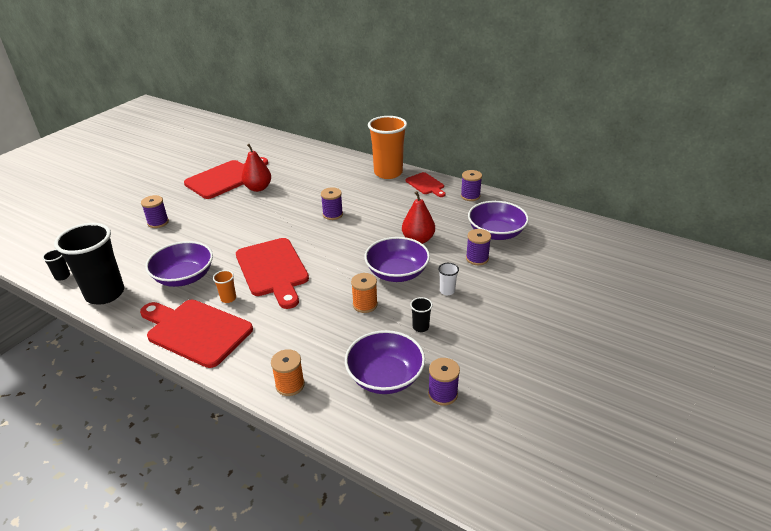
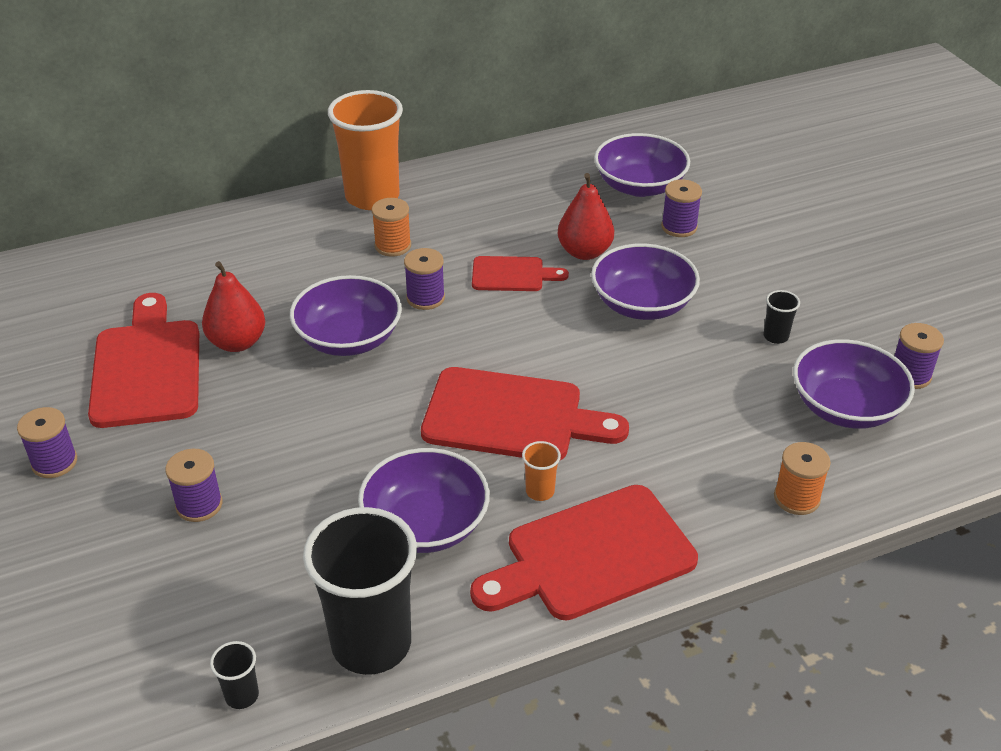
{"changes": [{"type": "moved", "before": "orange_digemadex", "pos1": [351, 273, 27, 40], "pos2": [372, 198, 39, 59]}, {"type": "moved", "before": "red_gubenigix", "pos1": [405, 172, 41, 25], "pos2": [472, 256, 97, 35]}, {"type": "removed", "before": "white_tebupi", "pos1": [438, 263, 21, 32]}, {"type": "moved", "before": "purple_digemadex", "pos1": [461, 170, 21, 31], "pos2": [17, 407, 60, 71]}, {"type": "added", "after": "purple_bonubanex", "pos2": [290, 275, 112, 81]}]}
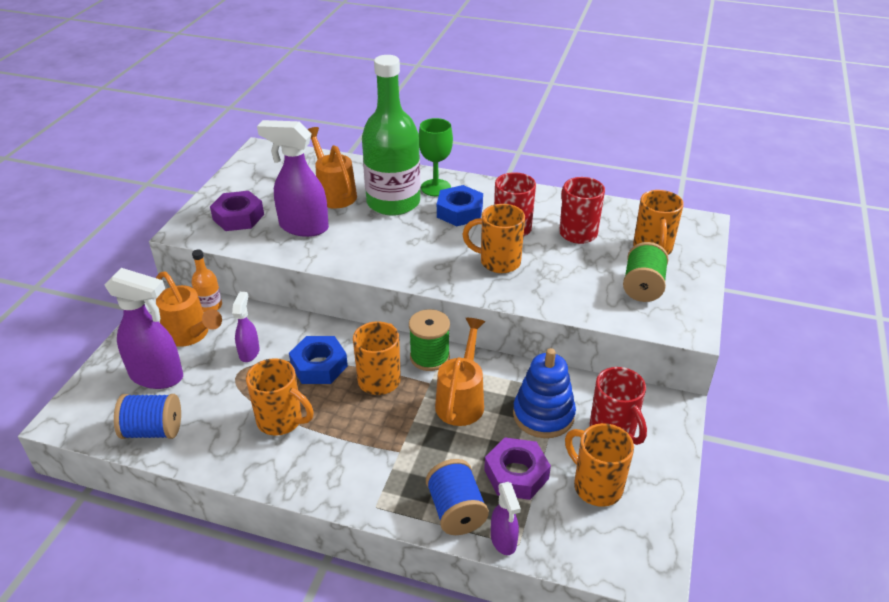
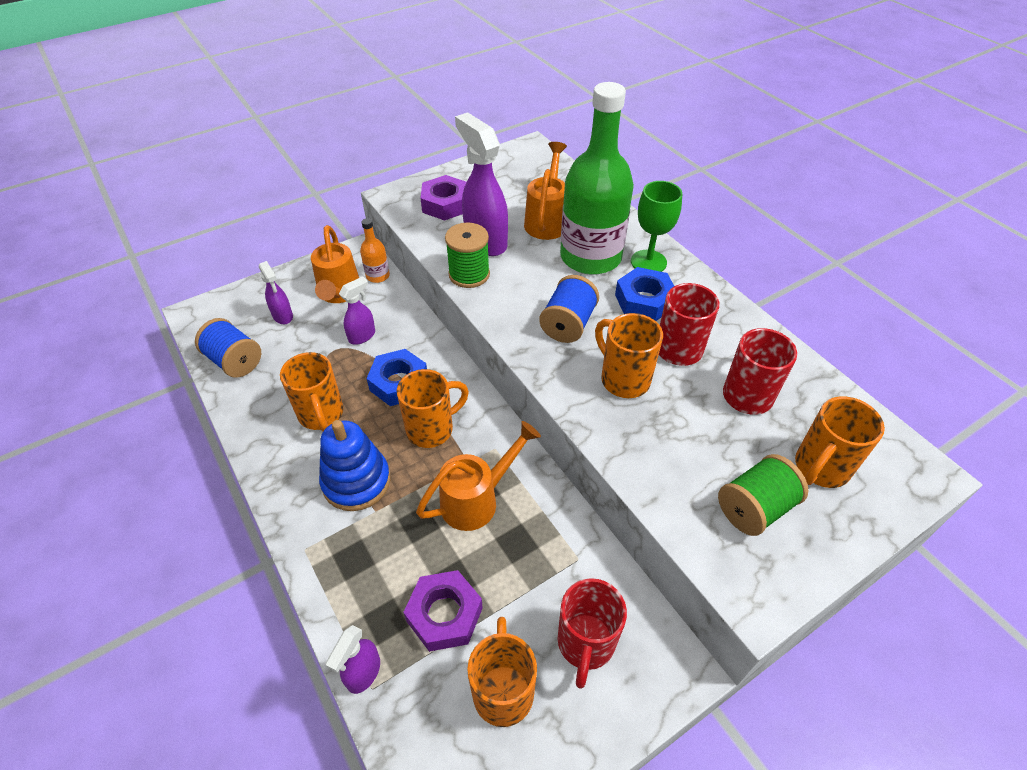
{"changes": [{"type": "resized", "before": "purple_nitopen", "pos1": [104, 268, 79, 121], "pos2": [259, 261, 34, 63], "scale": 0.54}, {"type": "moved", "before": "green_digemadex", "pos1": [409, 309, 41, 62], "pos2": [445, 223, 45, 65]}, {"type": "moved", "before": "blue_digemadex", "pos1": [426, 459, 63, 76], "pos2": [539, 275, 60, 68]}, {"type": "moved", "before": "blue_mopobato", "pos1": [513, 348, 63, 90], "pos2": [319, 420, 72, 91]}]}
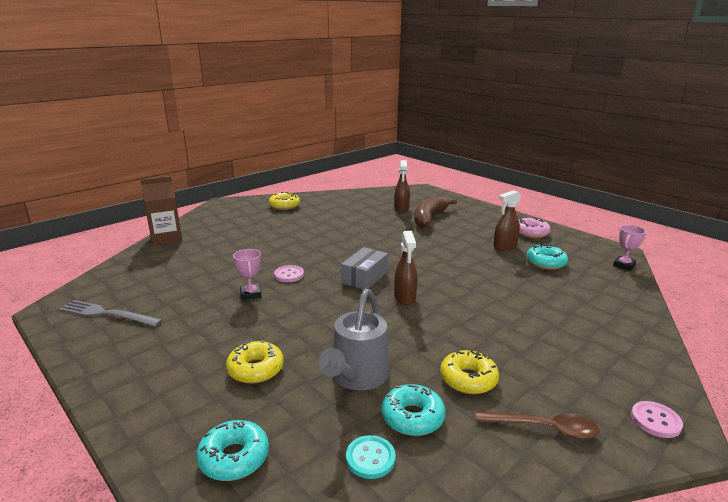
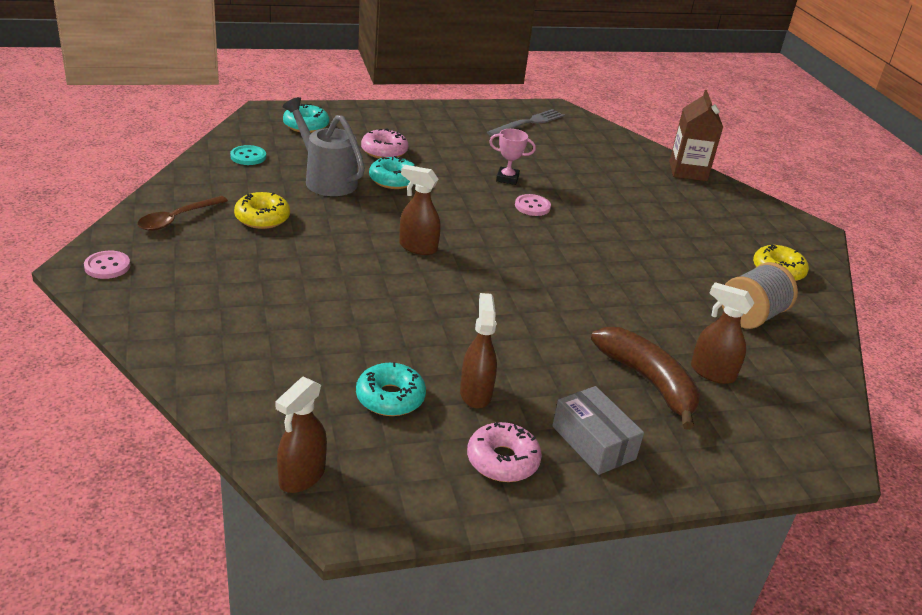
{"changes": [{"type": "recoloured", "before": "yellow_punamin", "after": "pink_punamin", "pos1": [226, 340, 58, 44], "pos2": [361, 129, 47, 30]}, {"type": "moved", "before": "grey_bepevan", "pos1": [341, 247, 47, 42], "pos2": [552, 386, 92, 89]}, {"type": "moved", "before": "turquoise_punamin", "pos1": [381, 384, 65, 52], "pos2": [369, 156, 47, 33]}, {"type": "replaced", "before": "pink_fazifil", "after": "brown_nitopen", "pos1": [613, 225, 33, 46], "pos2": [275, 377, 52, 116]}, {"type": "added", "after": "grey_digemadex", "pos2": [722, 262, 76, 67]}]}
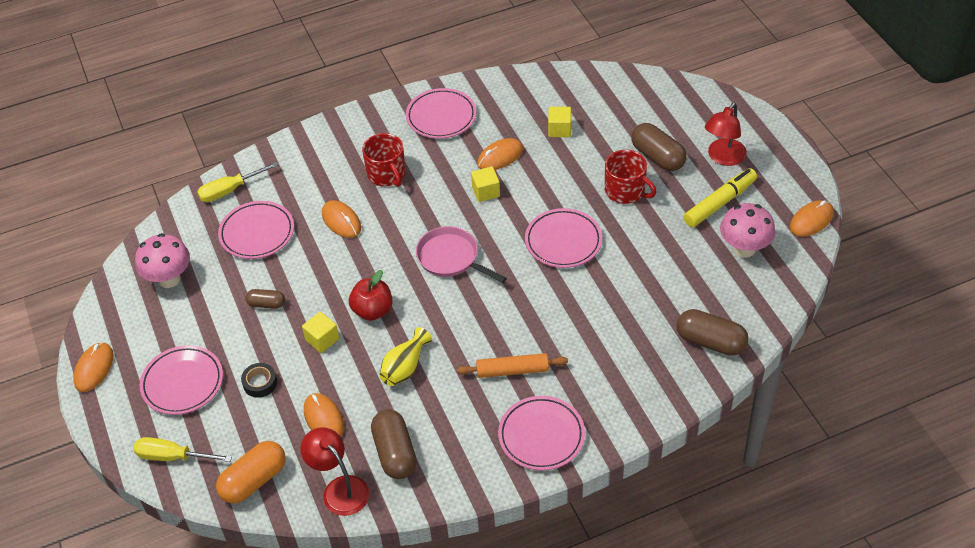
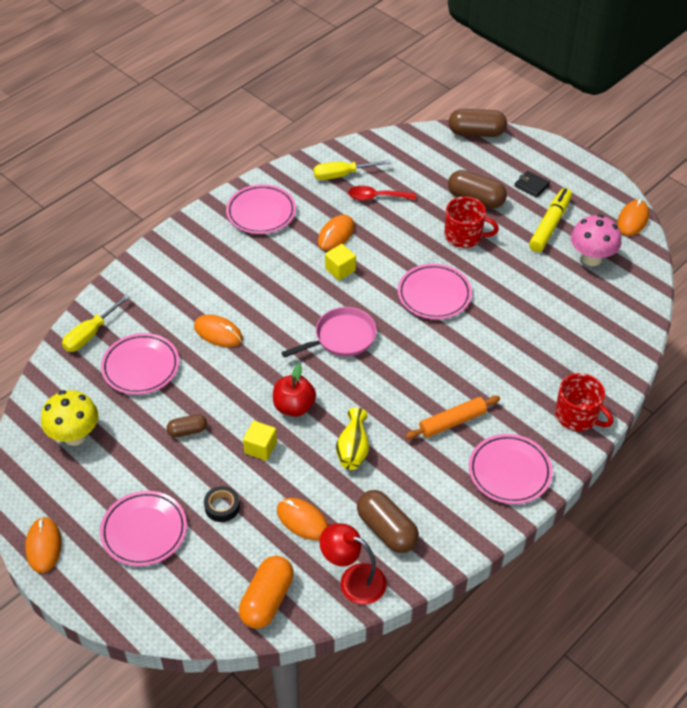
{"changes": [{"type": "moved", "before": "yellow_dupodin", "pos1": [133, 437, 99, 25], "pos2": [313, 160, 78, 20]}, {"type": "recoloured", "before": "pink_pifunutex", "after": "yellow_pifunutex", "pos1": [135, 233, 55, 55], "pos2": [41, 390, 57, 56]}, {"type": "moved", "before": "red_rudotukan", "pos1": [362, 133, 44, 54], "pos2": [555, 373, 58, 58]}, {"type": "turned", "before": "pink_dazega", "pos1": [416, 226, 91, 57], "pos2": [281, 307, 96, 51], "turn": 135}, {"type": "replaced", "before": "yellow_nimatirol", "after": "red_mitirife", "pos1": [548, 107, 23, 30], "pos2": [348, 186, 68, 15]}, {"type": "moved", "before": "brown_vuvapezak", "pos1": [677, 309, 72, 47], "pos2": [448, 109, 59, 28]}, {"type": "replaced", "before": "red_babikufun", "after": "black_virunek", "pos1": [705, 102, 42, 64], "pos2": [514, 171, 36, 27]}]}
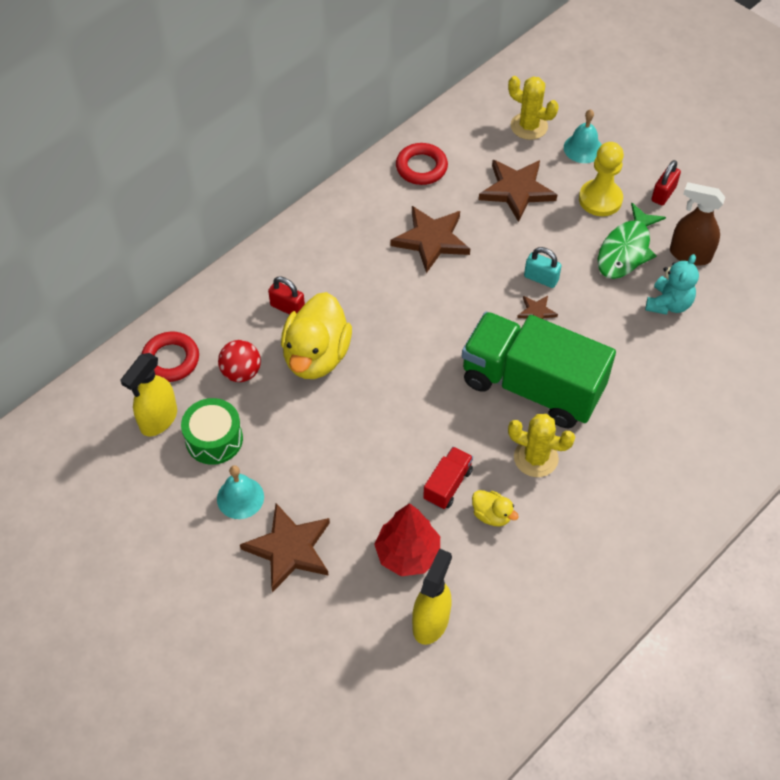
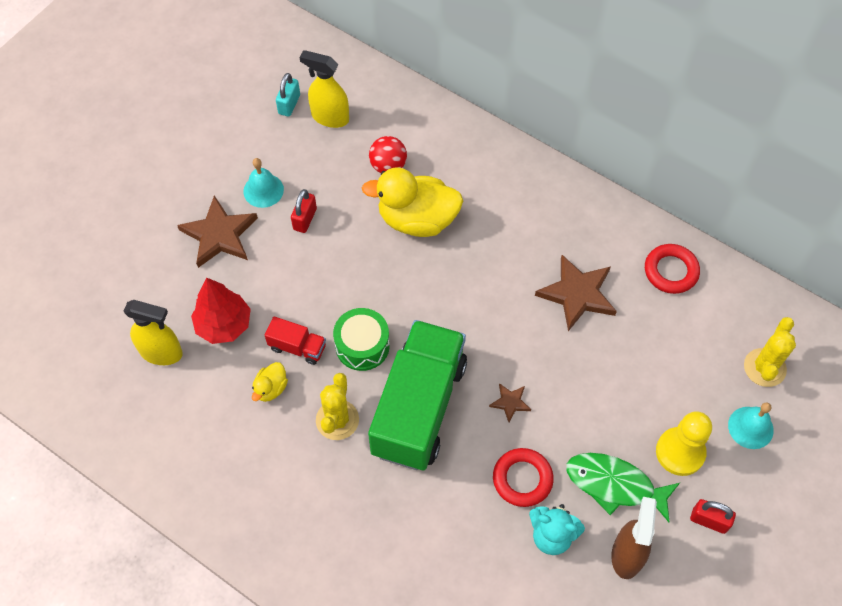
{"changes": [{"type": "moved", "before": "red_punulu", "pos1": [142, 332, 57, 50], "pos2": [493, 448, 61, 59]}, {"type": "moved", "before": "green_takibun", "pos1": [181, 398, 62, 67], "pos2": [333, 308, 57, 63]}, {"type": "moved", "before": "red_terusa", "pos1": [268, 277, 37, 38], "pos2": [291, 189, 26, 44]}, {"type": "removed", "before": "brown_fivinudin", "pos1": [479, 160, 78, 62]}, {"type": "moved", "before": "turquoise_terusa", "pos1": [524, 247, 38, 41], "pos2": [276, 73, 24, 44]}]}
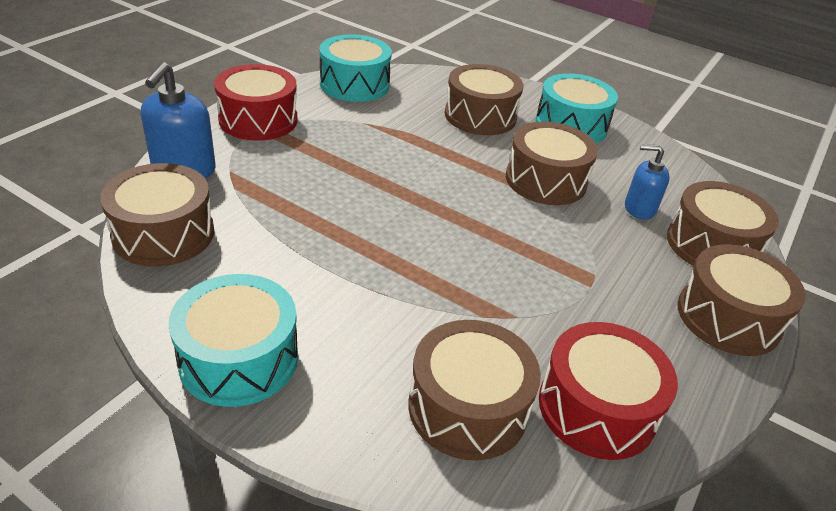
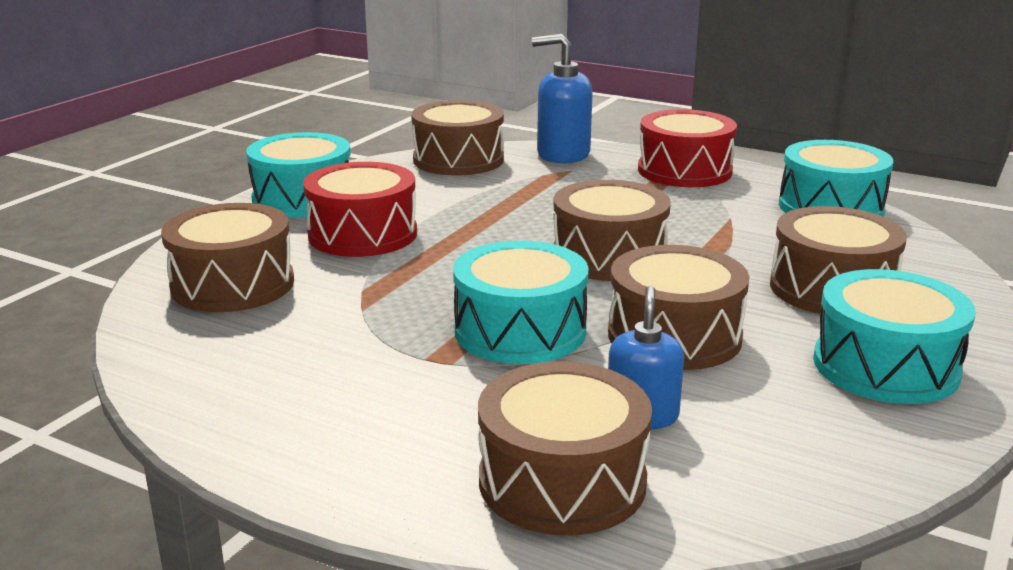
{"changes": [{"type": "moved", "before": "red_takibun", "pos1": [539, 322, 139, 138], "pos2": [303, 162, 114, 95]}, {"type": "moved", "before": "brown_takibun", "pos1": [677, 244, 129, 112], "pos2": [553, 180, 118, 101]}, {"type": "added", "after": "turquoise_takibun", "pos2": [453, 240, 136, 124]}]}
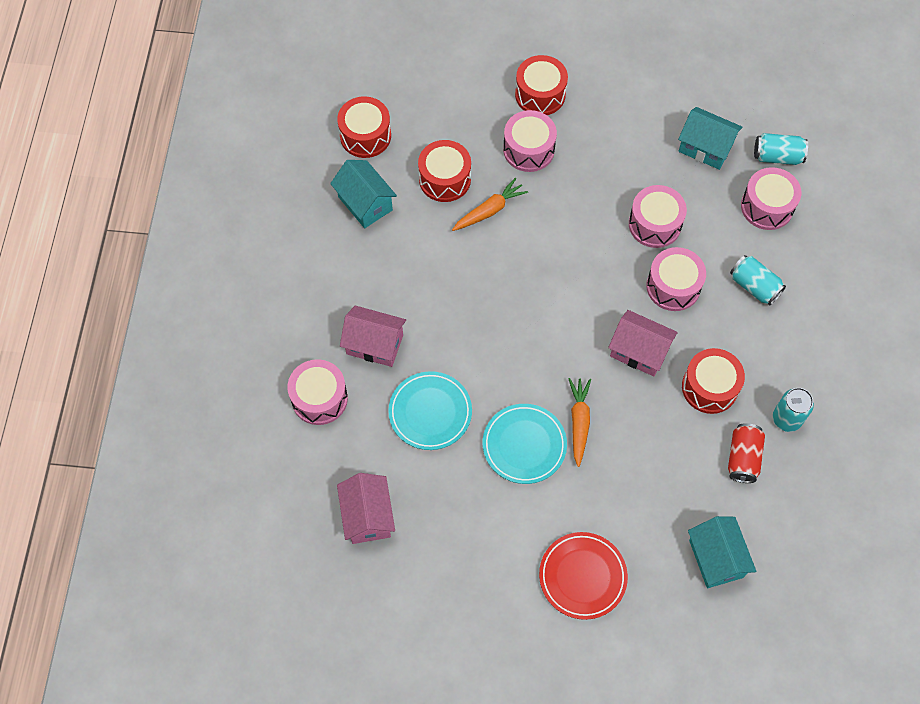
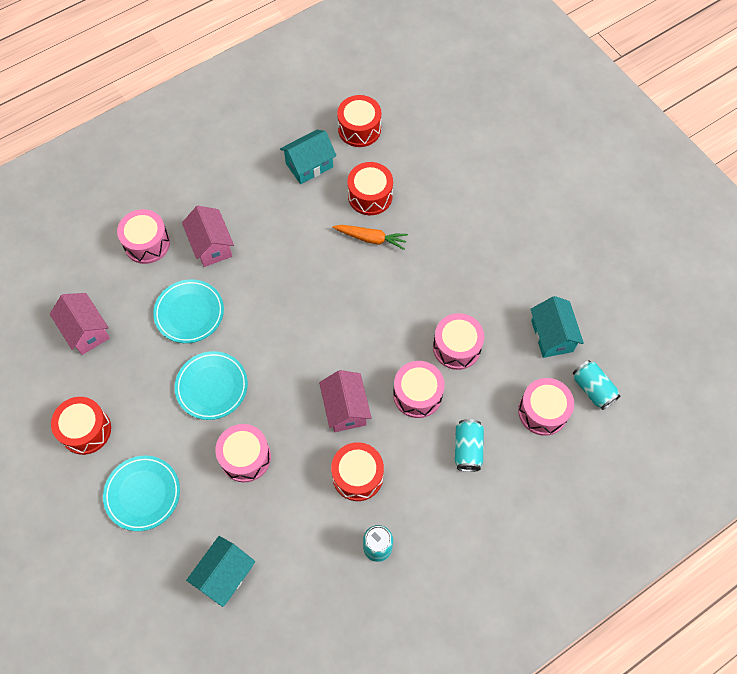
{"changes": [{"type": "turned", "before": "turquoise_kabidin", "pos1": [330, 160, 67, 68], "pos2": [280, 130, 56, 54], "turn": 45}, {"type": "turned", "before": "pink_kabidin", "pos1": [337, 473, 58, 71], "pos2": [50, 293, 60, 62], "turn": -75}, {"type": "moved", "before": "pink_takibun", "pos1": [503, 110, 54, 62], "pos2": [215, 424, 56, 58]}, {"type": "moved", "before": "red_takibun", "pos1": [515, 55, 53, 60], "pos2": [51, 397, 60, 58]}, {"type": "recoloured", "before": "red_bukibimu", "after": "turquoise_bukibimu", "pos1": [539, 532, 89, 88], "pos2": [103, 456, 77, 75]}, {"type": "removed", "before": "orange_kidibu", "pos1": [569, 378, 22, 89]}, {"type": "removed", "before": "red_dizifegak", "pos1": [728, 423, 37, 60]}]}
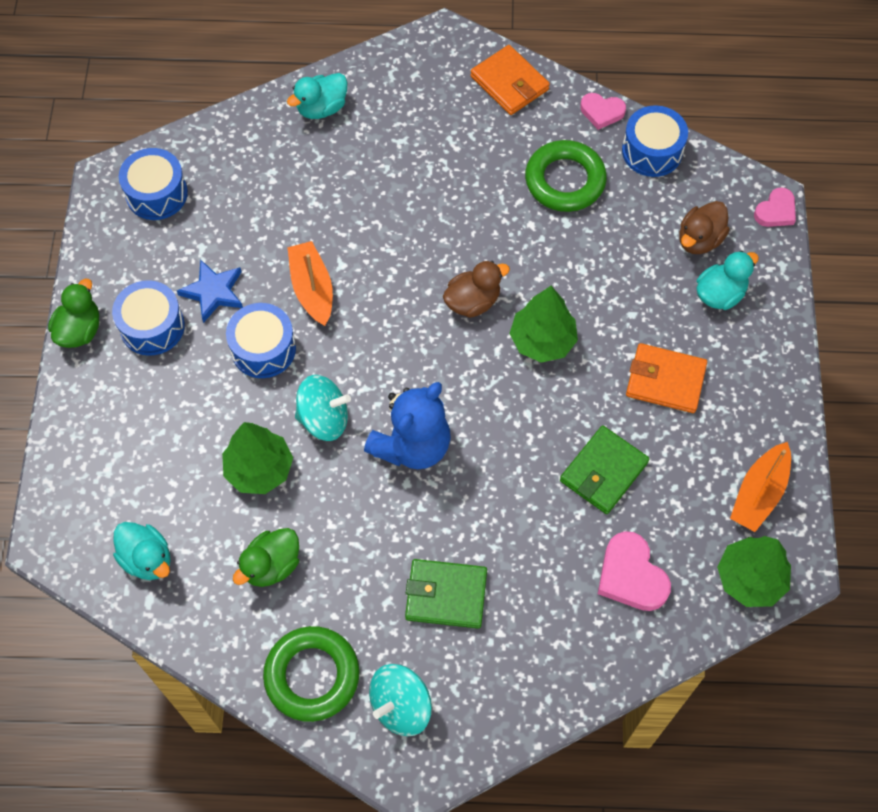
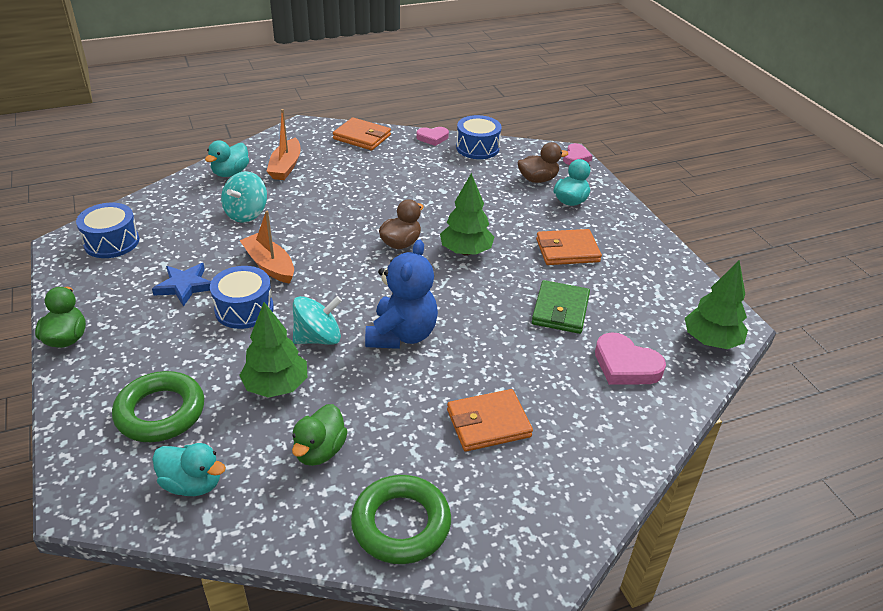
{"changes": [{"type": "removed", "before": "blue_takibun", "pos1": [112, 280, 73, 76]}, {"type": "moved", "before": "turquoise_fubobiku", "pos1": [369, 664, 63, 72], "pos2": [221, 171, 46, 52]}, {"type": "recoloured", "before": "green_virunek", "after": "orange_virunek", "pos1": [405, 559, 82, 69], "pos2": [447, 389, 86, 63]}, {"type": "moved", "before": "green_punulu", "pos1": [525, 140, 82, 72], "pos2": [112, 371, 92, 71]}, {"type": "turned", "before": "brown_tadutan", "pos1": [679, 201, 51, 53], "pos2": [517, 142, 51, 41], "turn": -120}, {"type": "moved", "before": "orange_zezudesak", "pos1": [730, 442, 61, 90], "pos2": [266, 109, 35, 71]}]}
